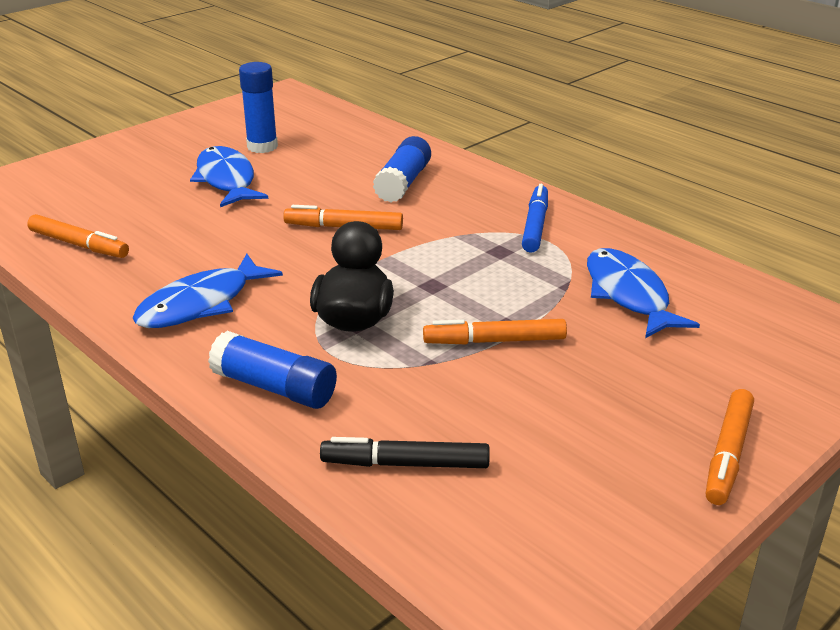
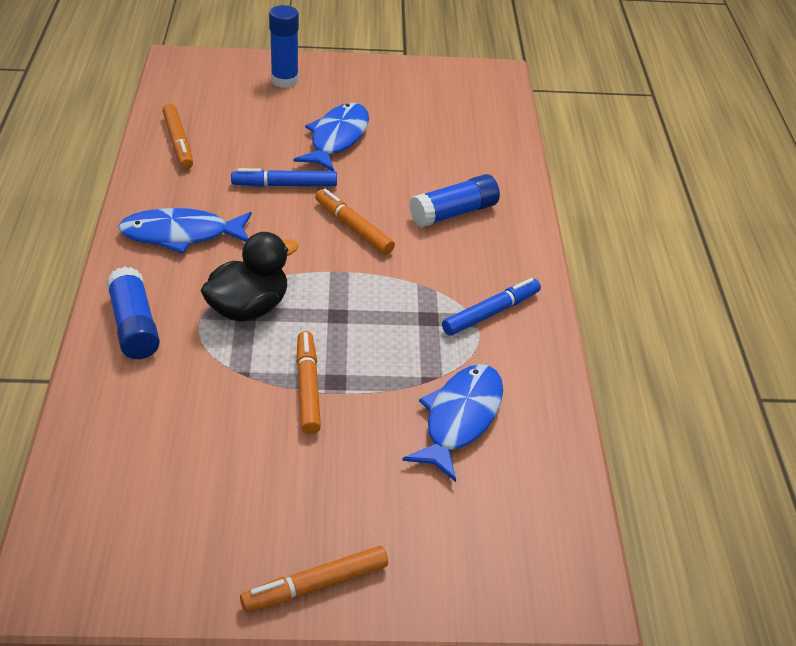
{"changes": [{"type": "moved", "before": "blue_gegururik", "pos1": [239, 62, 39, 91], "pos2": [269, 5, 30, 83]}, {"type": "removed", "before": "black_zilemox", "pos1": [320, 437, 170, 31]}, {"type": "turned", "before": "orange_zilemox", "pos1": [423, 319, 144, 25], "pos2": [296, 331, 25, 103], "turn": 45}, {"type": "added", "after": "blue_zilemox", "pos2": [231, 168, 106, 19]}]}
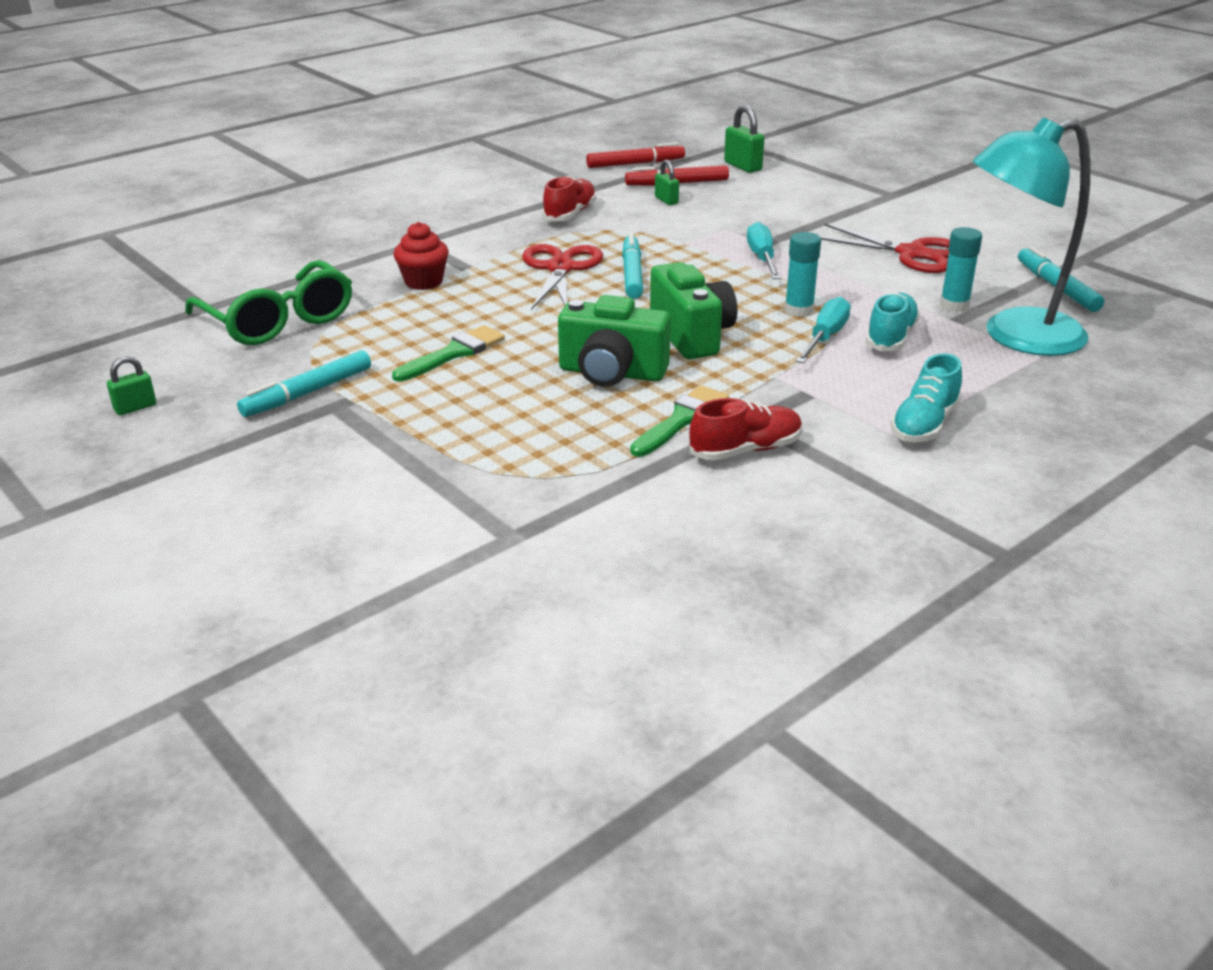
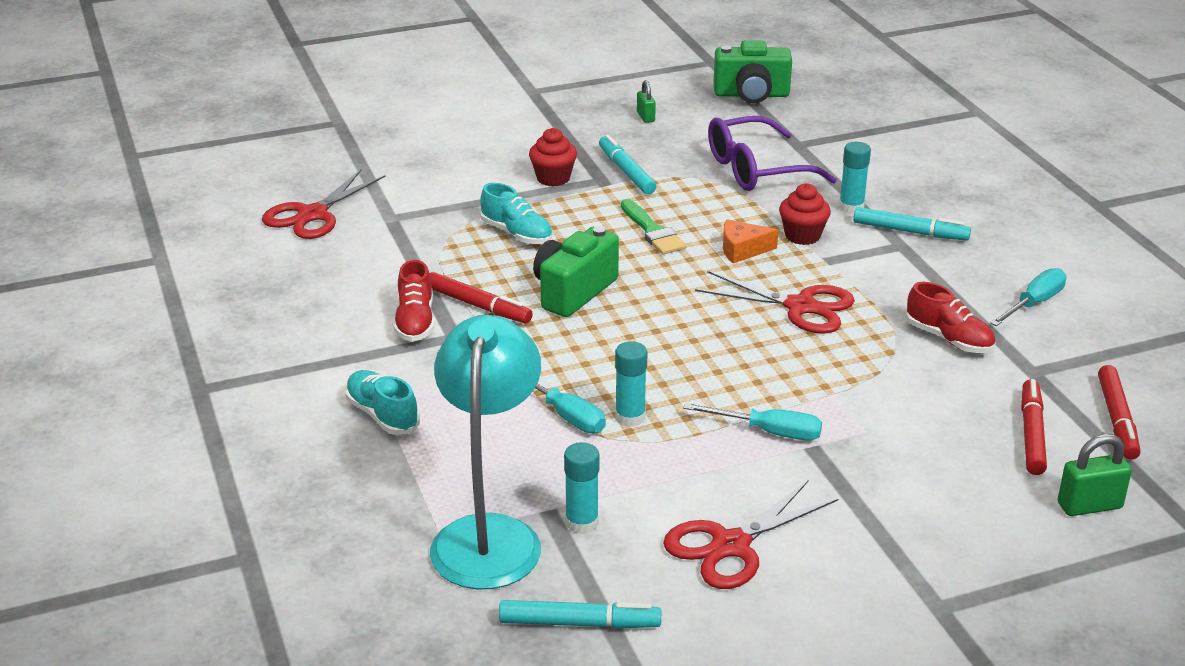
{"changes": [{"type": "recoloured", "before": "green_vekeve", "after": "purple_vekeve", "pos1": [185, 260, 167, 85], "pos2": [708, 116, 129, 75]}, {"type": "moved", "before": "turquoise_zilemox", "pos1": [622, 233, 21, 66], "pos2": [853, 207, 118, 34]}, {"type": "replaced", "before": "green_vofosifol", "after": "red_zilemox", "pos1": [630, 385, 99, 72], "pos2": [430, 272, 103, 52]}, {"type": "moved", "before": "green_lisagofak", "pos1": [650, 262, 87, 97], "pos2": [713, 40, 79, 63]}, {"type": "removed", "before": "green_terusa", "pos1": [655, 160, 24, 45]}, {"type": "moved", "before": "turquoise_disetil", "pos1": [866, 293, 54, 58], "pos2": [480, 183, 72, 61]}, {"type": "added", "after": "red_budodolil", "pos2": [262, 170, 124, 69]}, {"type": "added", "after": "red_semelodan", "pos2": [529, 128, 48, 58]}, {"type": "added", "after": "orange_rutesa", "pos2": [723, 219, 55, 45]}, {"type": "added", "after": "turquoise_gegururik", "pos2": [839, 142, 32, 72]}, {"type": "added", "after": "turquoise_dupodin", "pos2": [990, 268, 76, 58]}]}
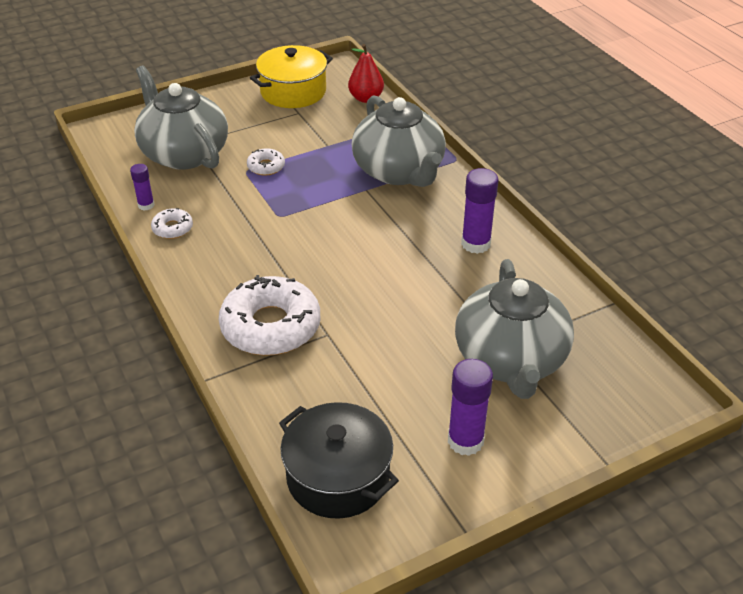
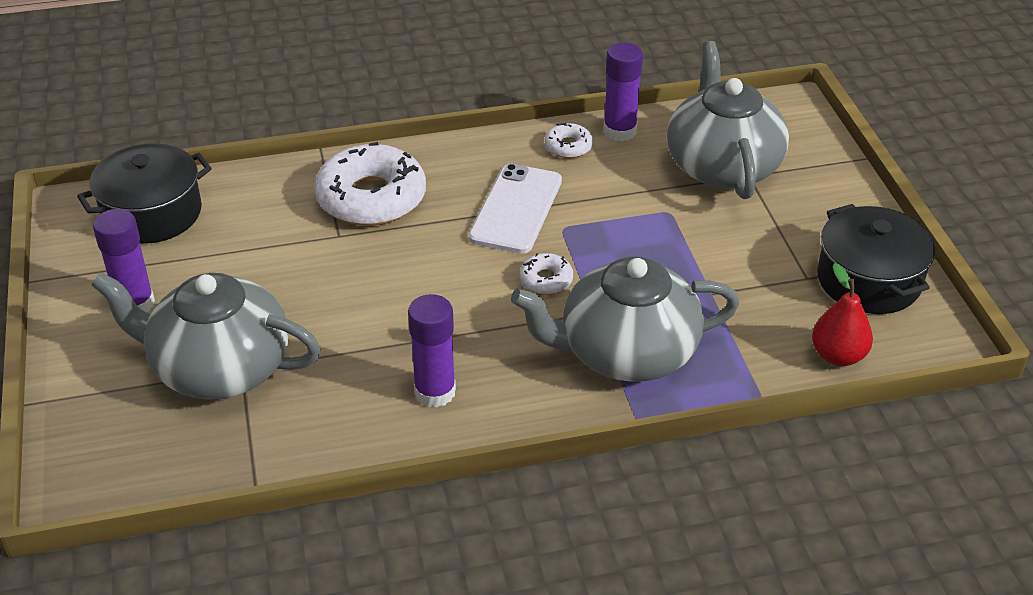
{"changes": [{"type": "resized", "before": "purple_gegururik", "pos1": [130, 164, 24, 47], "pos2": [603, 42, 40, 99], "scale": 1.73}, {"type": "turned", "before": "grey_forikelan", "pos1": [134, 66, 94, 104], "pos2": [667, 41, 122, 158], "turn": -75}, {"type": "moved", "before": "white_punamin", "pos1": [247, 148, 38, 28], "pos2": [519, 253, 54, 42]}, {"type": "recoloured", "before": "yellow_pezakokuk", "after": "black_pezakokuk", "pos1": [250, 45, 83, 63], "pos2": [817, 204, 118, 110]}, {"type": "added", "after": "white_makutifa", "pos2": [469, 164, 93, 90]}]}
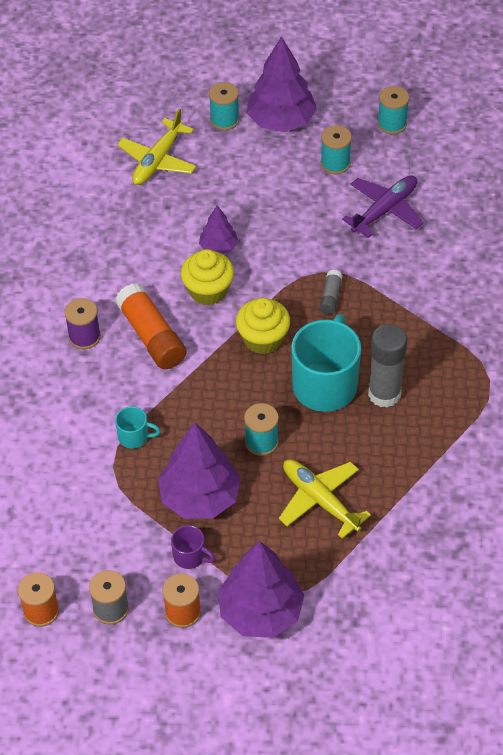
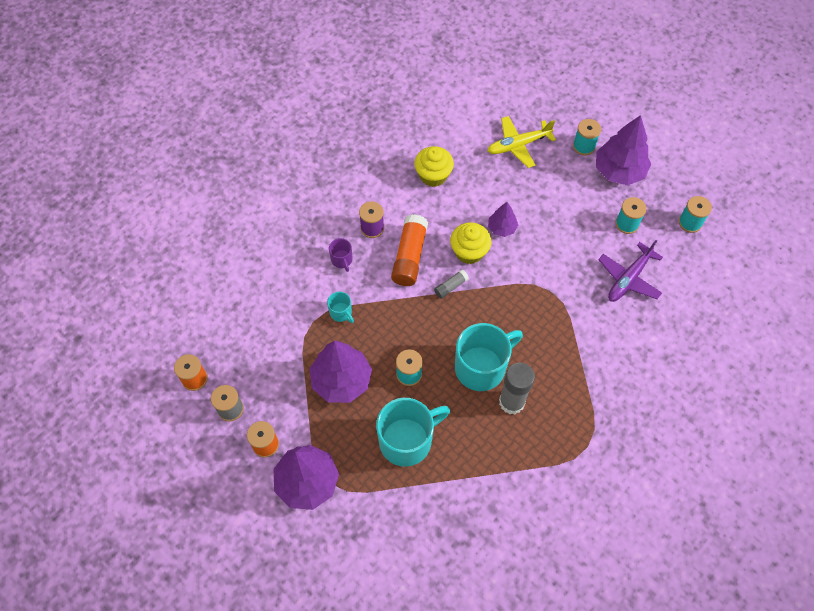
{"changes": [{"type": "moved", "before": "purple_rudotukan", "pos1": [171, 525, 44, 44], "pos2": [329, 238, 24, 34]}, {"type": "moved", "before": "yellow_semelodan", "pos1": [236, 298, 54, 56], "pos2": [414, 146, 40, 41]}, {"type": "replaced", "before": "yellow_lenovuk", "after": "turquoise_rudotukan", "pos1": [279, 459, 92, 80], "pos2": [376, 398, 74, 69]}, {"type": "moved", "before": "grey_gegururik", "pos1": [320, 270, 23, 45], "pos2": [434, 269, 35, 30]}, {"type": "turned", "before": "purple_lenovuk", "pos1": [342, 176, 82, 62], "pos2": [598, 240, 65, 62], "turn": 135}]}
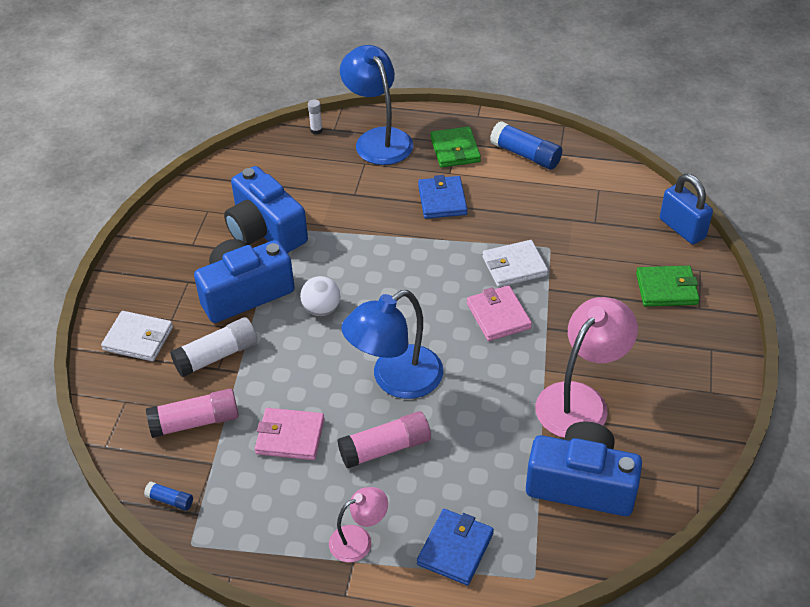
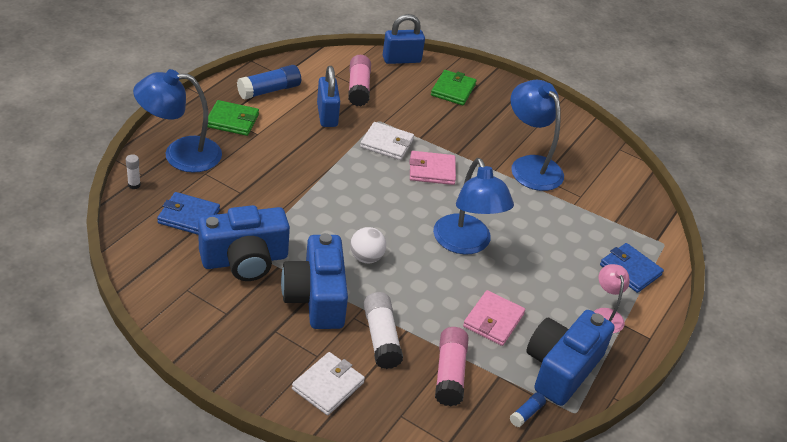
{"changes": [{"type": "moved", "before": "pink_gegururik", "pos1": [338, 411, 93, 57], "pos2": [348, 55, 23, 51]}, {"type": "moved", "before": "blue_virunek", "pos1": [418, 175, 49, 44], "pos2": [157, 192, 63, 43]}, {"type": "turned", "before": "white_virunek", "pos1": [482, 240, 66, 47], "pos2": [360, 122, 54, 38], "turn": -75}, {"type": "moved", "before": "blue_lisagofak", "pos1": [526, 421, 116, 95], "pos2": [527, 310, 88, 96]}, {"type": "recoloured", "before": "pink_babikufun", "after": "blue_babikufun", "pos1": [535, 297, 103, 141], "pos2": [510, 80, 54, 111]}, {"type": "added", "after": "blue_terusa", "pos2": [317, 66, 23, 61]}]}
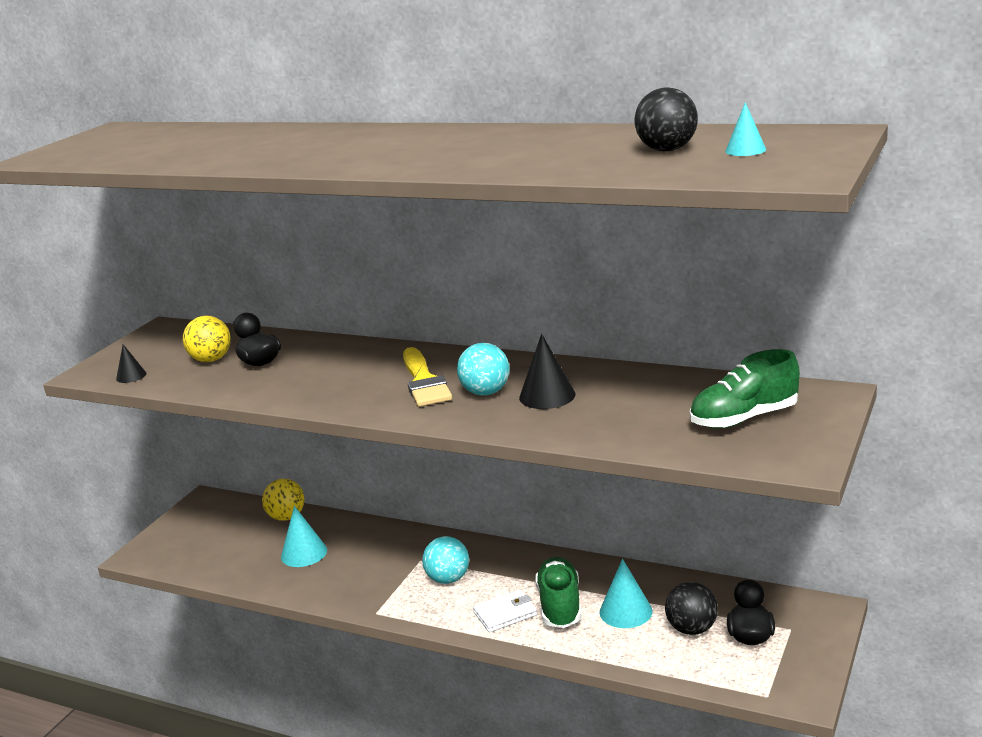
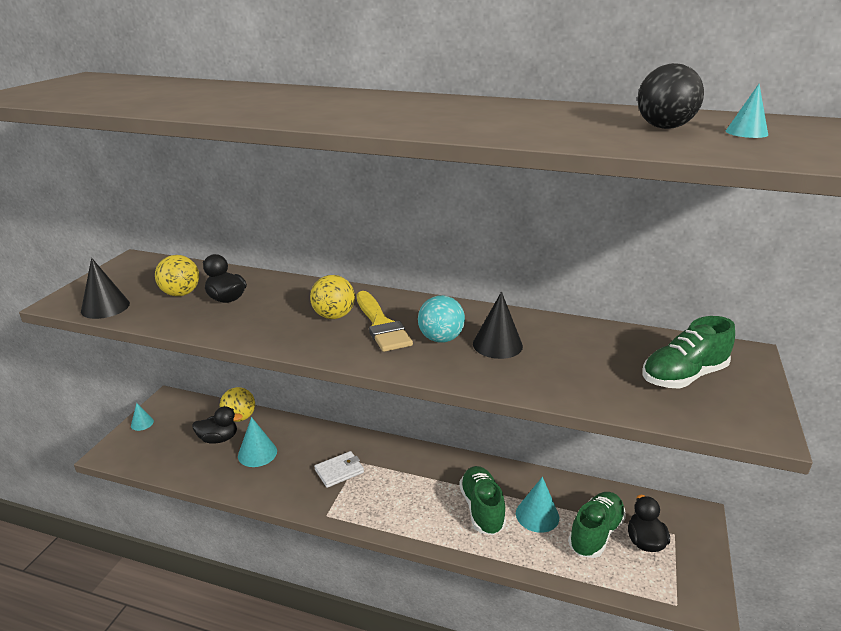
{"changes": [{"type": "resized", "before": "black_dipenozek", "pos1": [116, 344, 30, 39], "pos2": [81, 258, 49, 61], "scale": 1.68}, {"type": "removed", "before": "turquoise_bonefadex", "pos1": [422, 536, 47, 48]}, {"type": "moved", "before": "white_virunek", "pos1": [473, 589, 64, 44], "pos2": [314, 451, 50, 37]}, {"type": "replaced", "before": "black_bonefadex", "after": "green_disetil", "pos1": [665, 582, 53, 53], "pos2": [568, 492, 58, 66]}, {"type": "added", "after": "turquoise_dipenozek", "pos2": [131, 403, 23, 28]}, {"type": "added", "after": "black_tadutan", "pos2": [192, 406, 51, 37]}, {"type": "added", "after": "yellow_bonefadex", "pos2": [310, 275, 45, 44]}]}
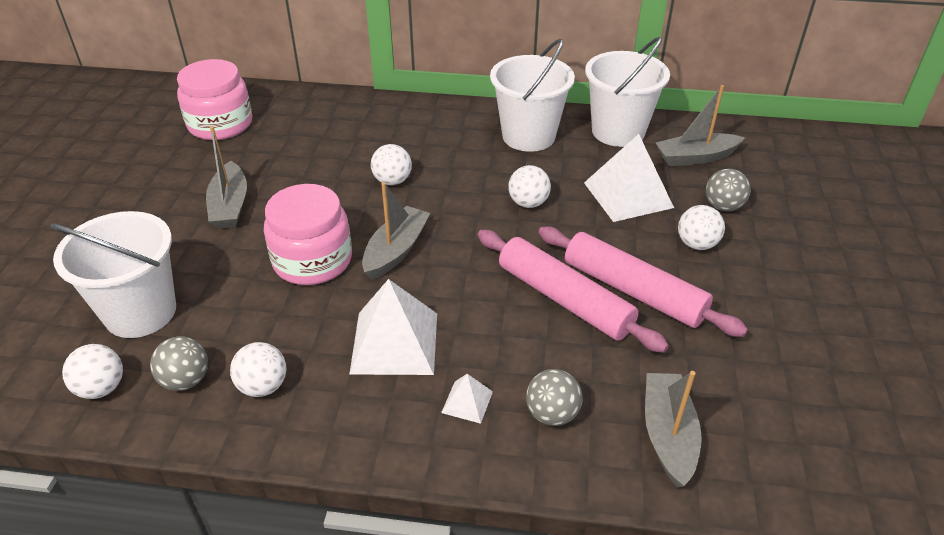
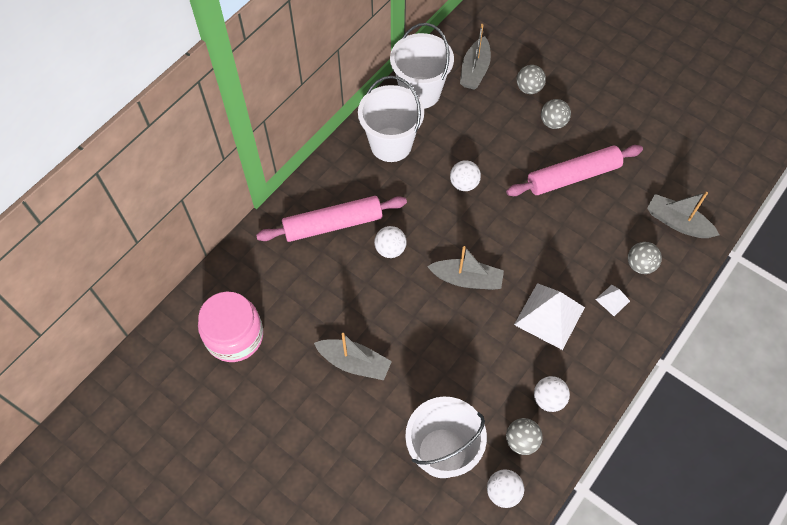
{"changes": [{"type": "removed", "before": "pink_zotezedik", "pos1": [264, 184, 88, 101]}, {"type": "turned", "before": "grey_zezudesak", "pos1": [362, 182, 68, 98], "pos2": [427, 246, 77, 44], "turn": 135}, {"type": "moved", "before": "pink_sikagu", "pos1": [478, 230, 191, 123], "pos2": [256, 196, 151, 46]}, {"type": "removed", "before": "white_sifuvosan", "pos1": [584, 134, 90, 88]}, {"type": "recoloured", "before": "white_bonefadex", "after": "grey_bonefadex", "pos1": [678, 205, 47, 45], "pos2": [541, 99, 30, 30]}]}
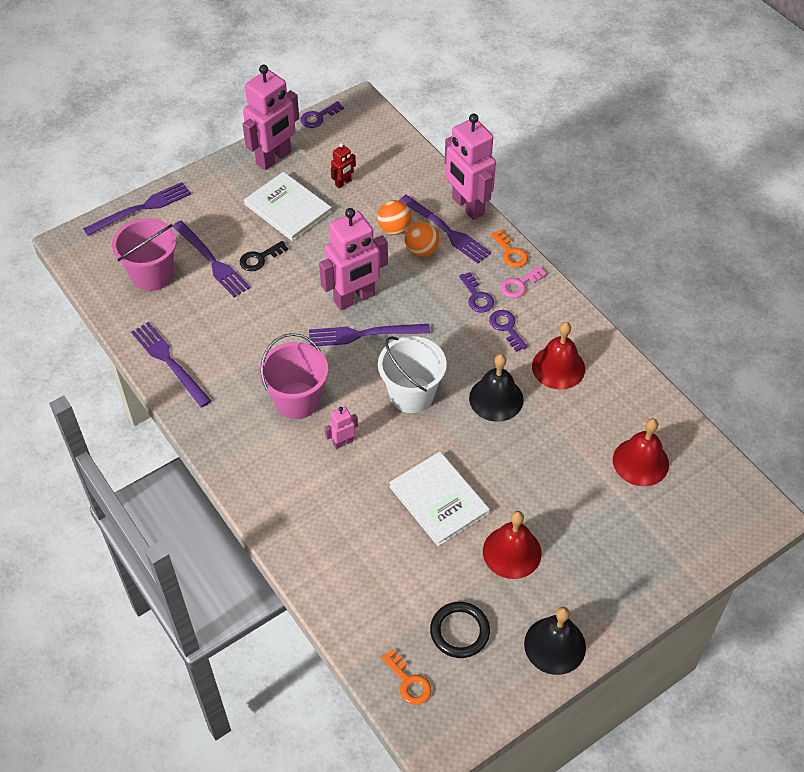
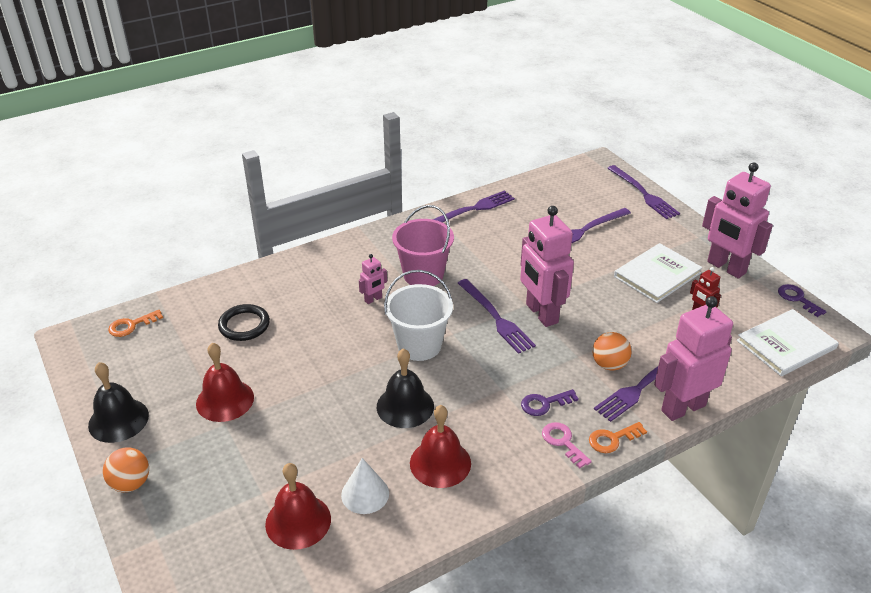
{"changes": [{"type": "removed", "before": "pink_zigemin", "pos1": [112, 218, 65, 73]}, {"type": "removed", "before": "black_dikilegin", "pos1": [240, 241, 48, 30]}, {"type": "turned", "before": "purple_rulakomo", "pos1": [309, 324, 121, 22], "pos2": [458, 279, 78, 75], "turn": 150}, {"type": "turned", "before": "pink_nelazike", "pos1": [325, 406, 33, 43], "pos2": [359, 254, 28, 50], "turn": 75}, {"type": "moved", "before": "orange_bonefadex", "pos1": [377, 200, 35, 35], "pos2": [103, 447, 46, 45]}, {"type": "moved", "before": "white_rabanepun", "pos1": [389, 451, 101, 95], "pos2": [737, 309, 102, 67]}, {"type": "moved", "before": "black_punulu", "pos1": [430, 602, 60, 56], "pos2": [218, 304, 52, 37]}, {"type": "removed", "before": "purple_dikilegin", "pos1": [489, 310, 39, 42]}, {"type": "added", "after": "white_dipenozek", "pos2": [341, 458, 48, 56]}]}
